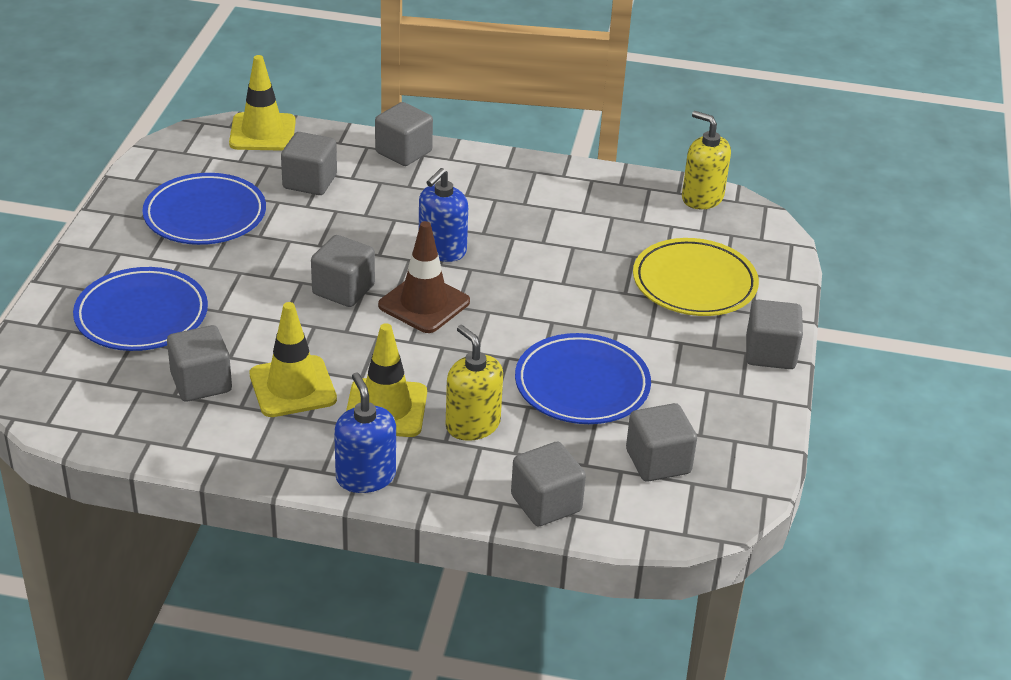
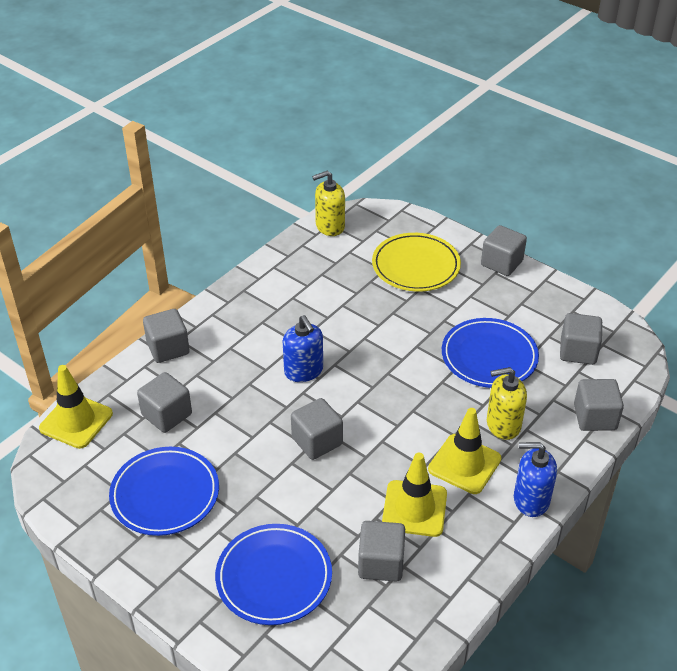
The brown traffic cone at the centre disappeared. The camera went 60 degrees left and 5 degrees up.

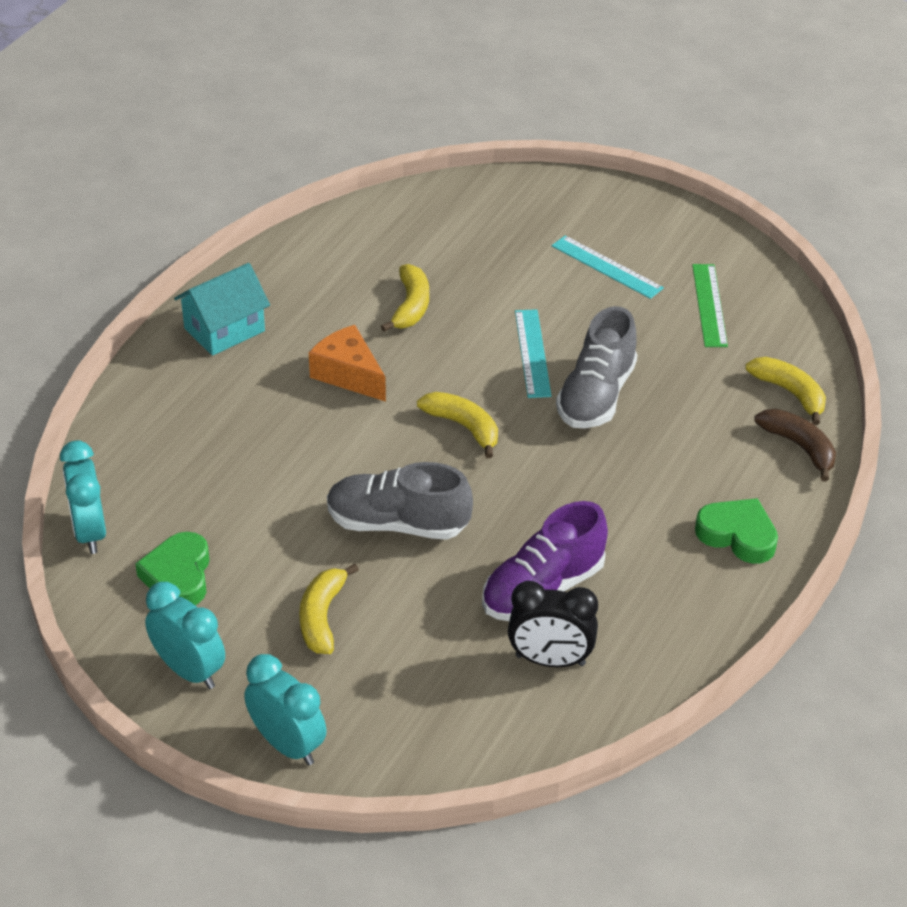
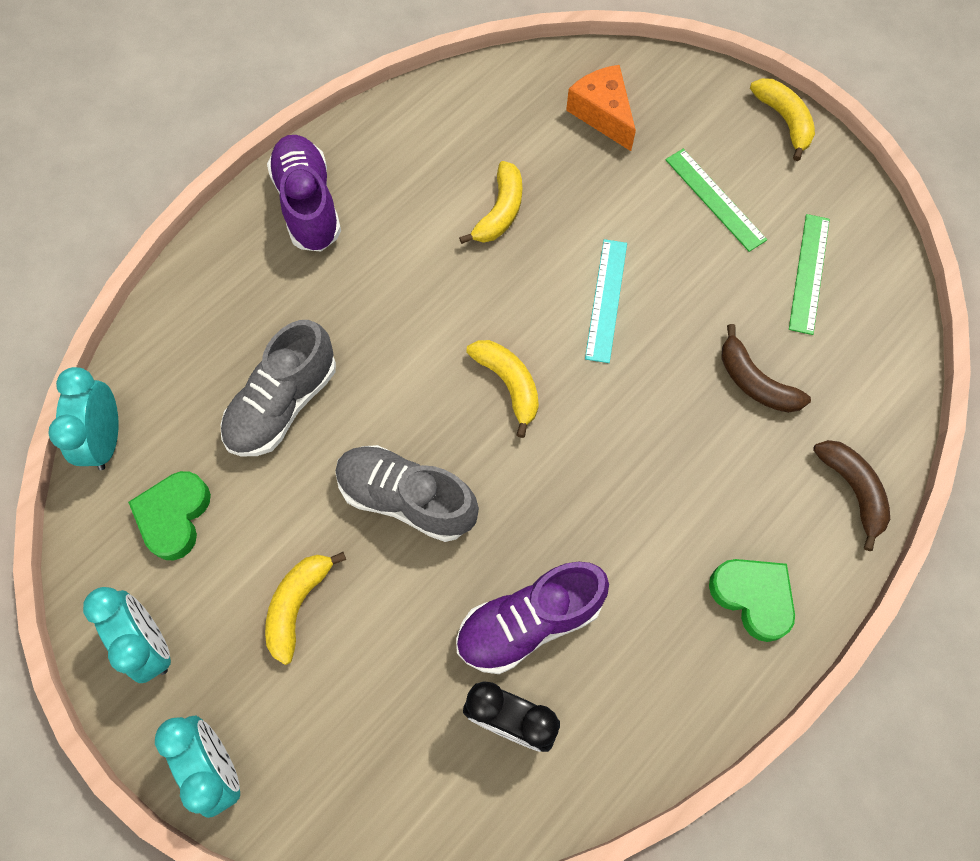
The brown banana (no. 1 from left) at the middle right appeared. The orange cheese moved from the centre to the top centre. The grey shoe (no. 2 from left in the first image) moved from the centre to the middle left. The yellow banana (no. 4 from left) moved from the middle right to the top right. The turquoise house at the middle left was replaced by the purple shoe (no. 1 from left) at the top left. The turquoise ruler (no. 2 from left) at the top right became the green ruler (no. 1 from left) at the top right. The camera went 15 degrees right and 25 degrees up.

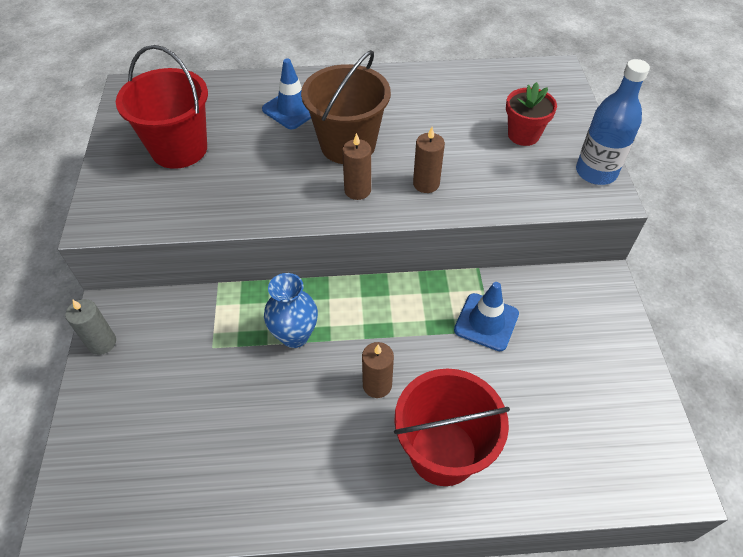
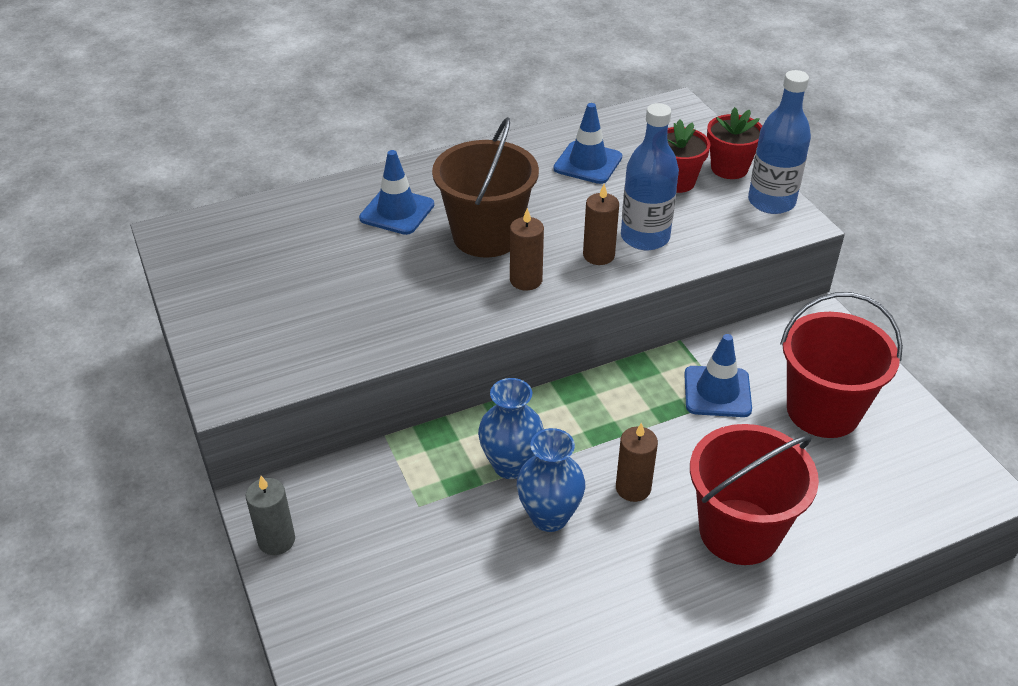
The blue vase (no. 2 from left) at the bottom centre appeared. The blue traffic cone (no. 2 from left) at the top centre appeared. The blue bottle (no. 1 from left) at the top centre appeared. The red flower pot (no. 2 from left) at the top right appeared. The red bucket (no. 1 from left in the first image) moved from the top left to the middle right. The camera went 20 degrees left and 10 degrees down.

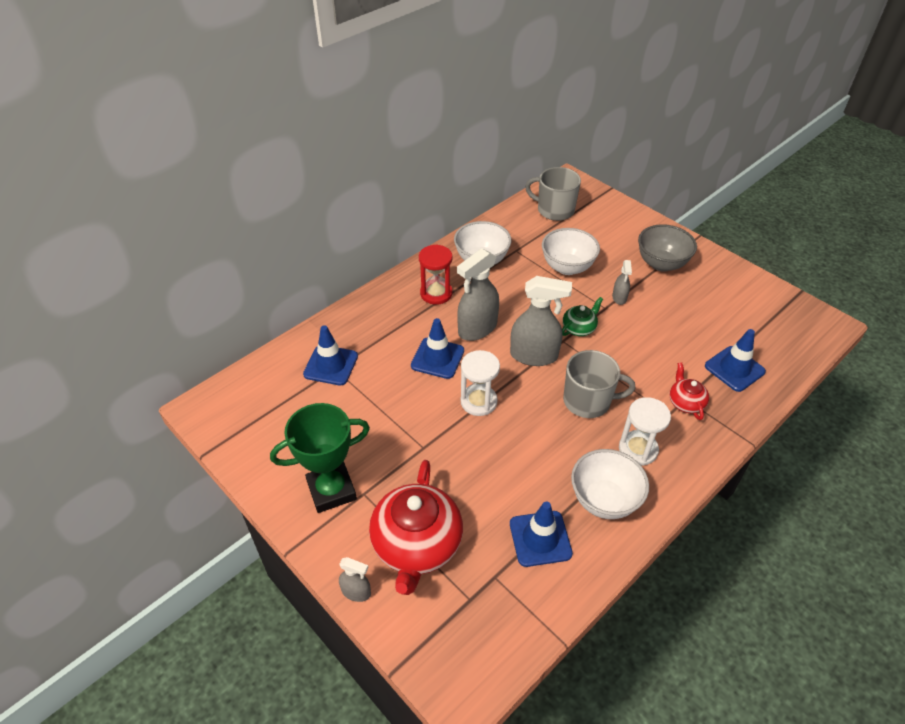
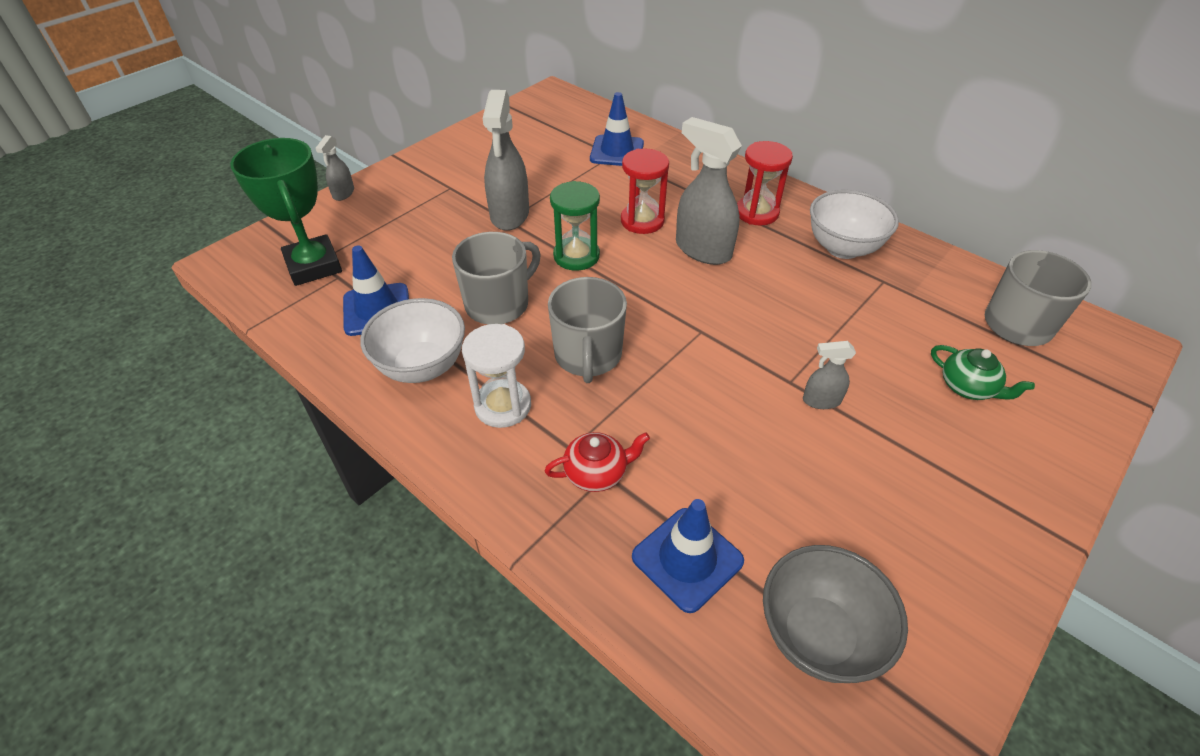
The red teapot (no. 1 from left) at the bottom centre disappeared. The white bowl (no. 2 from left) at the centre disappeared. The grey mug (no. 1 from left) at the centre appeared. The green trophy moved from the centre to the top left. The grey spray bottle (no. 3 from left in the first image) moved from the centre to the top centre. The green teapot moved from the centre to the middle right. The grey bowl moved from the middle right to the bottom right. The blue traffic cone (no. 2 from left) at the centre was replaced by the red hourglass (no. 1 from left) at the top centre. The white hourglass (no. 1 from left) at the centre became the green hourglass at the top centre. The camera went 85 degrees right and 0 degrees up.

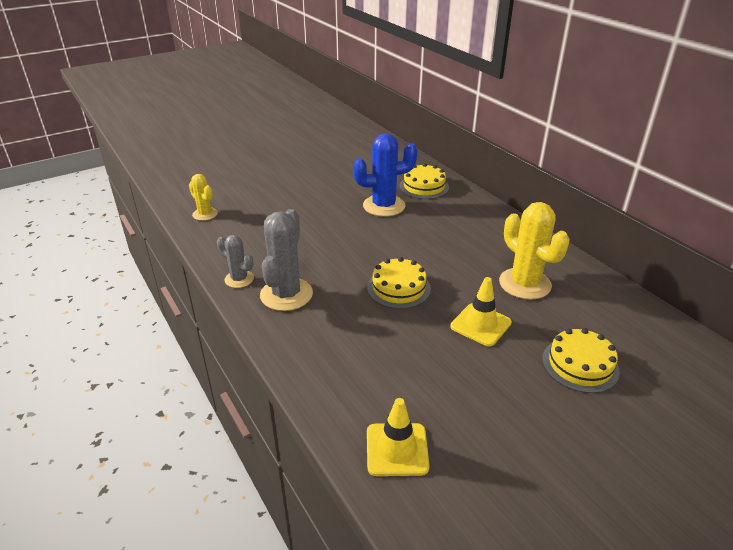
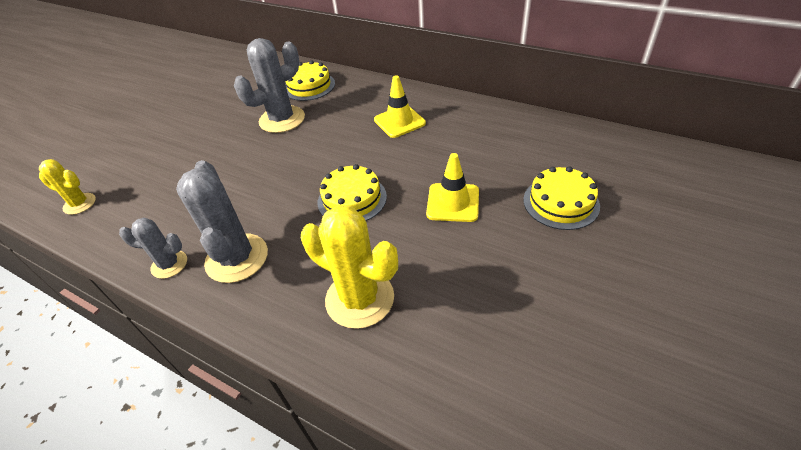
The yellow traffic cone (no. 1 from left) moved from the bottom centre to the top centre. The yellow cactus (no. 2 from left) moved from the middle right to the centre. The blue cactus at the top centre became the grey cactus (no. 3 from left) at the top centre. The camera went 25 degrees left and 10 degrees up.

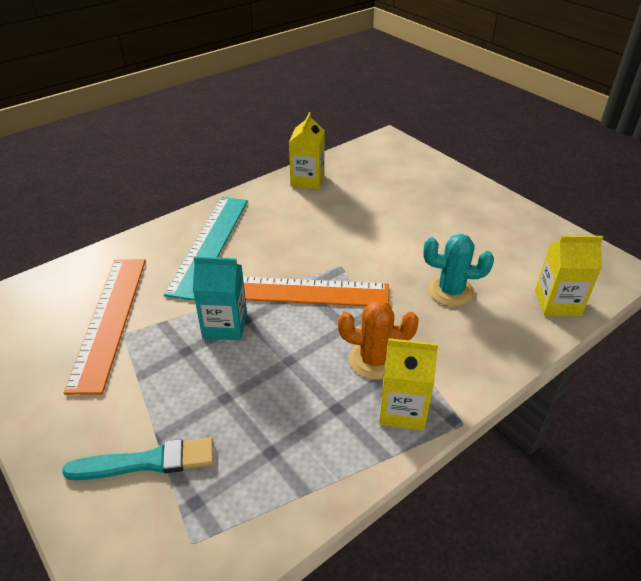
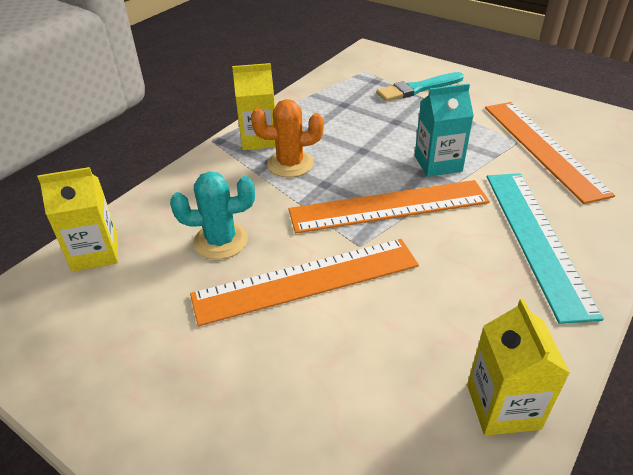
The orange ruler (no. 1 from left) at the centre appeared. The camera went 165 degrees right and 0 degrees up.

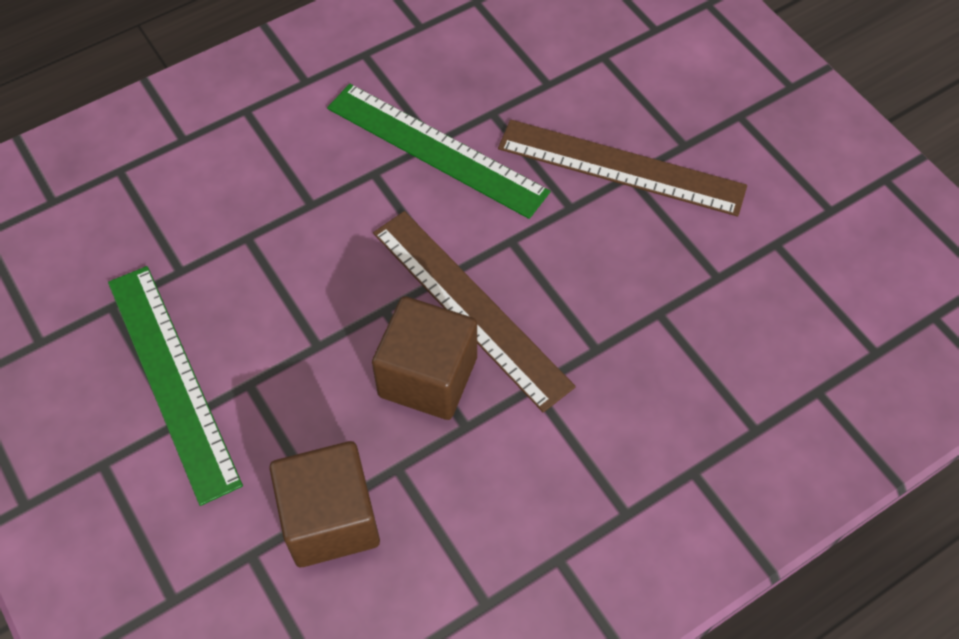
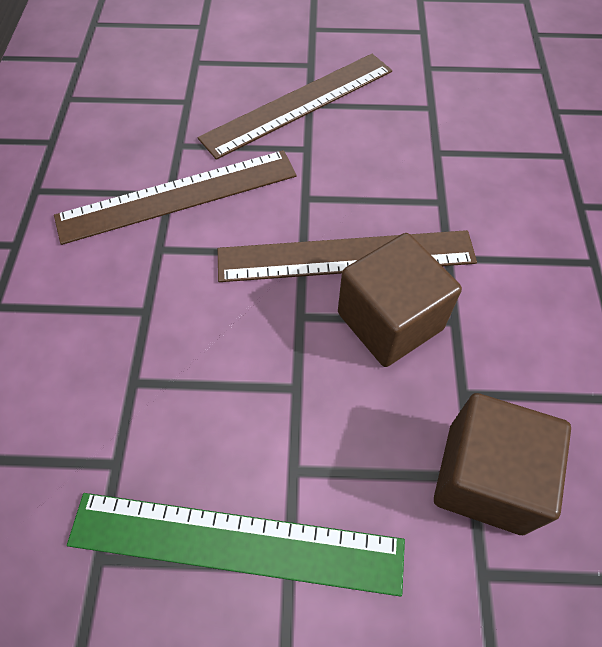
The green ruler (no. 2 from left) at the top centre became the brown ruler (no. 1 from left) at the top left. The camera went 55 degrees left and 0 degrees up.

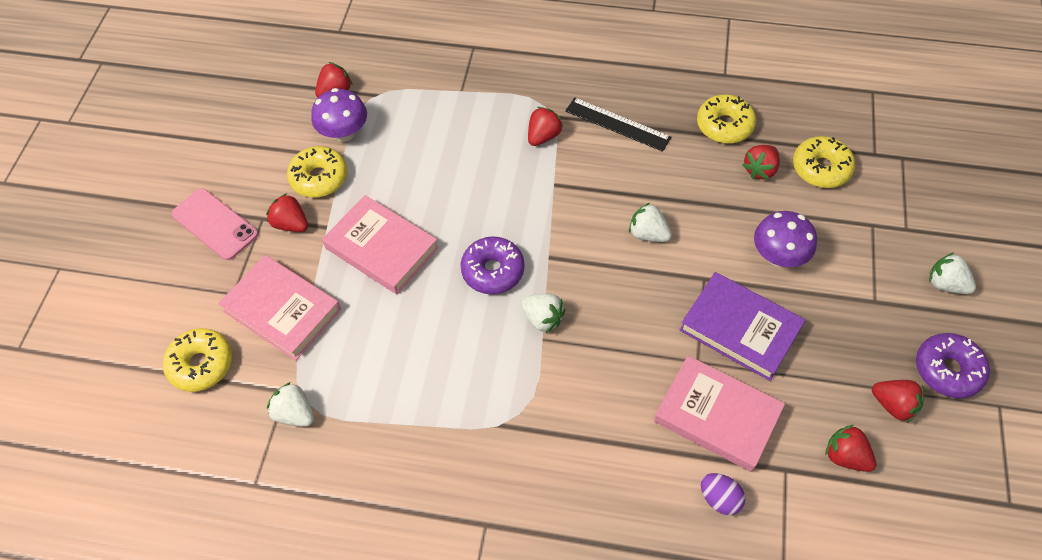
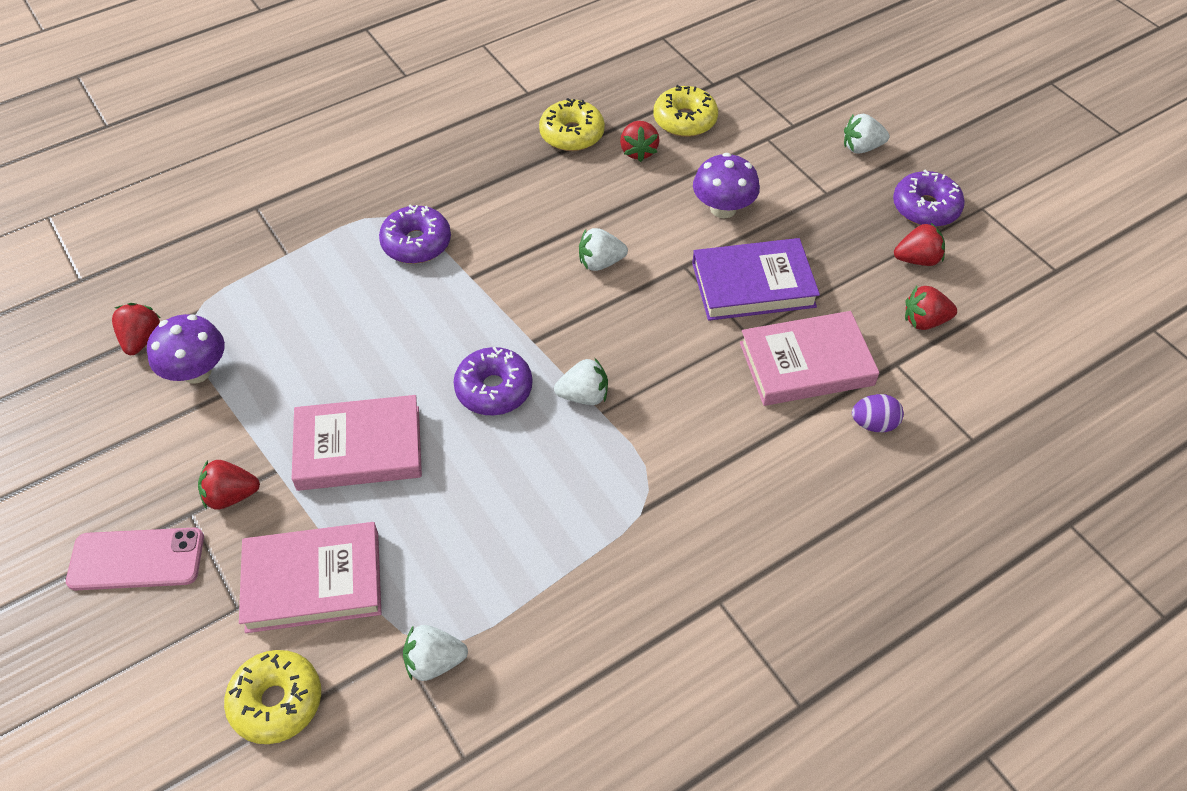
The yellow donut (no. 2 from left) at the top left disappeared. The black ruler at the top centre disappeared. The red strawberry (no. 3 from left) at the top centre was replaced by the purple donut (no. 1 from left) at the top centre. The camera went 45 degrees left and 5 degrees down.

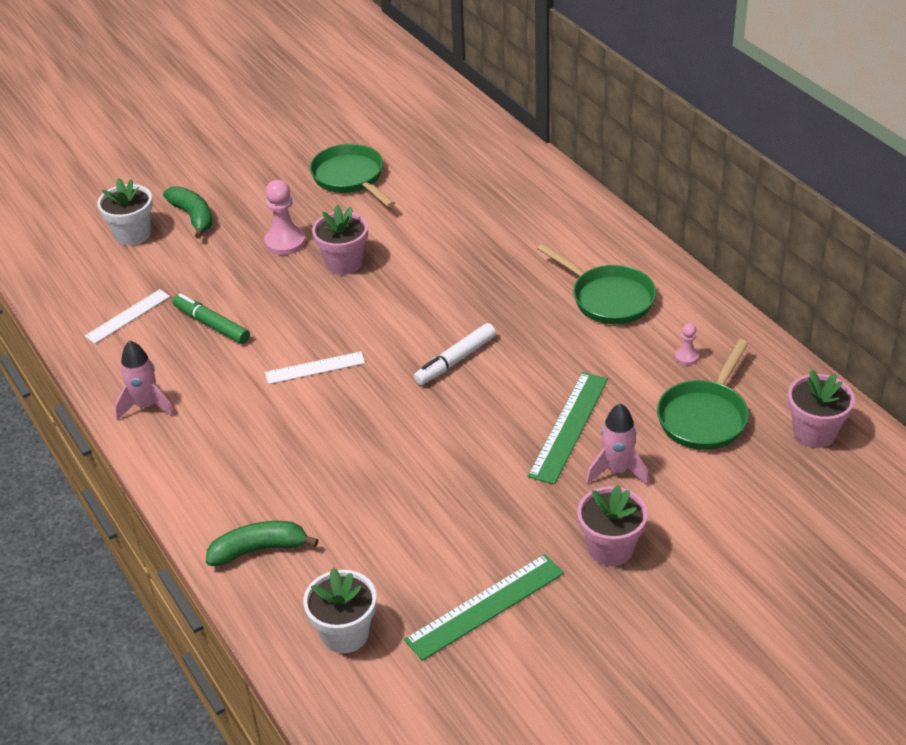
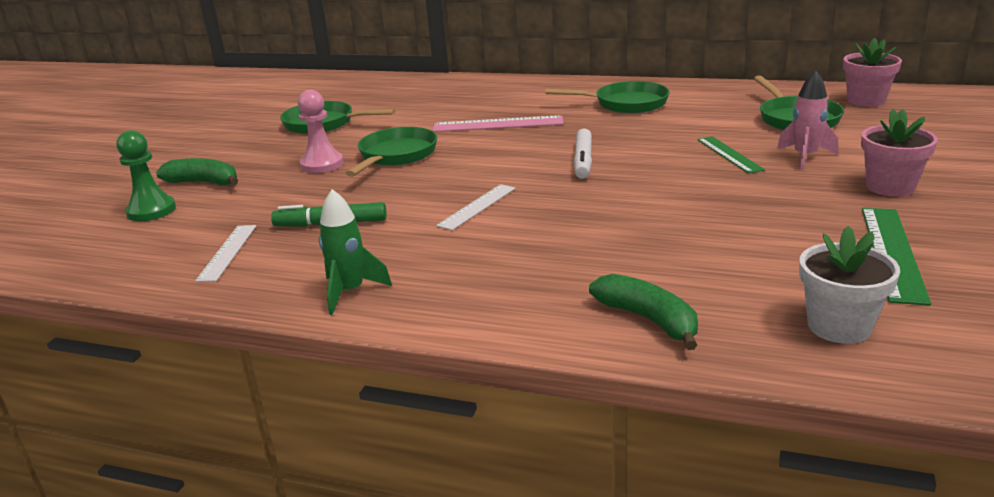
The pink pawn (no. 2 from left) at the middle right disappeared. The pink ruler at the top centre appeared. The white flower pot (no. 1 from left) at the top left was replaced by the green pawn at the middle left. The pink flower pot (no. 1 from left) at the top centre was replaced by the green pan (no. 2 from left) at the top centre. The pink rocket (no. 1 from left) at the middle left became the green rocket at the centre. The green banana (no. 2 from left) at the bottom left turned 105 degrees clockwise. The green ruler (no. 2 from left in the first image) at the centre changed to 0.66 times the size. The camera went 40 degrees left and 15 degrees down.

